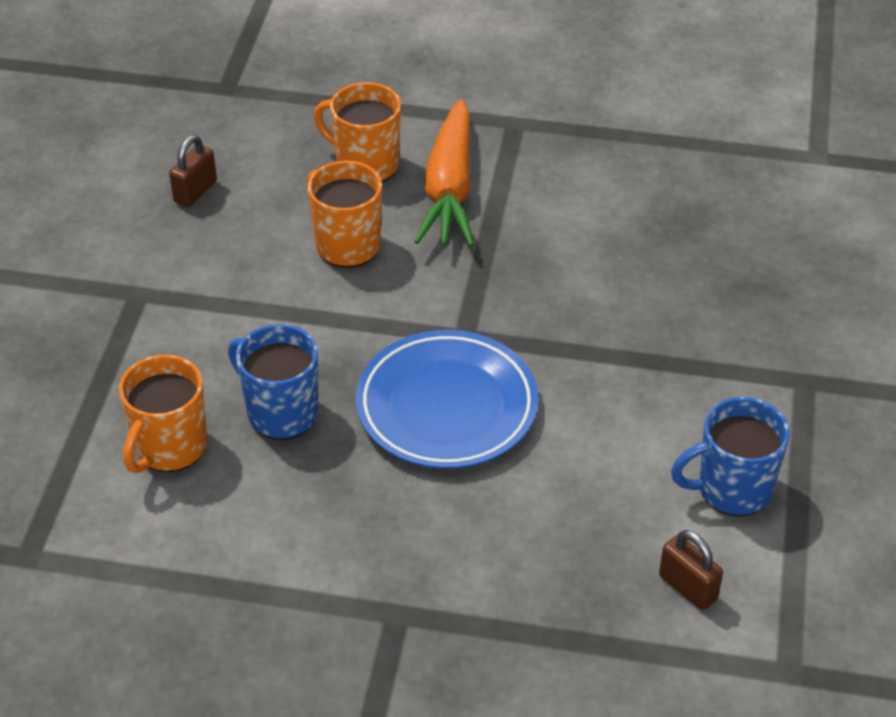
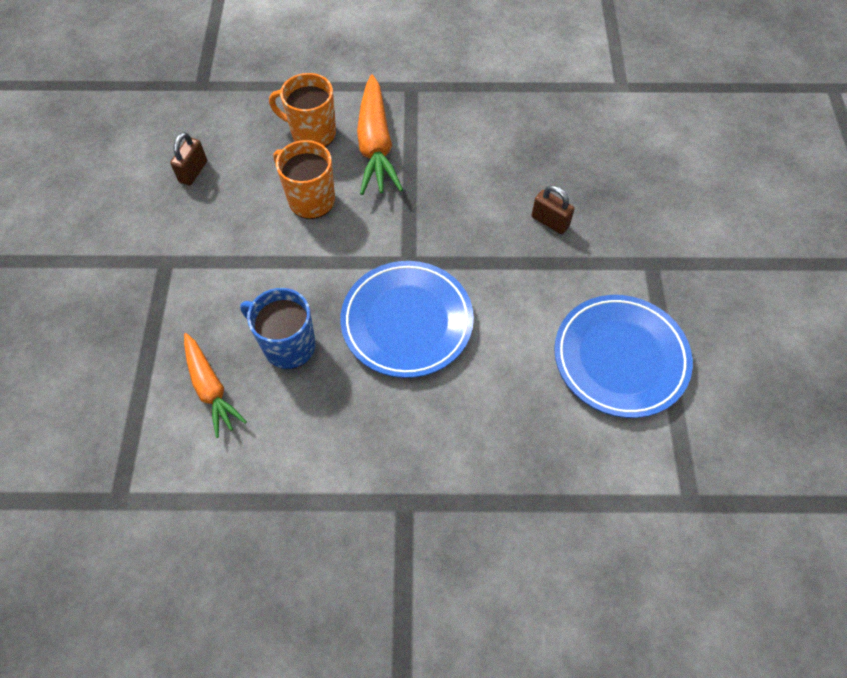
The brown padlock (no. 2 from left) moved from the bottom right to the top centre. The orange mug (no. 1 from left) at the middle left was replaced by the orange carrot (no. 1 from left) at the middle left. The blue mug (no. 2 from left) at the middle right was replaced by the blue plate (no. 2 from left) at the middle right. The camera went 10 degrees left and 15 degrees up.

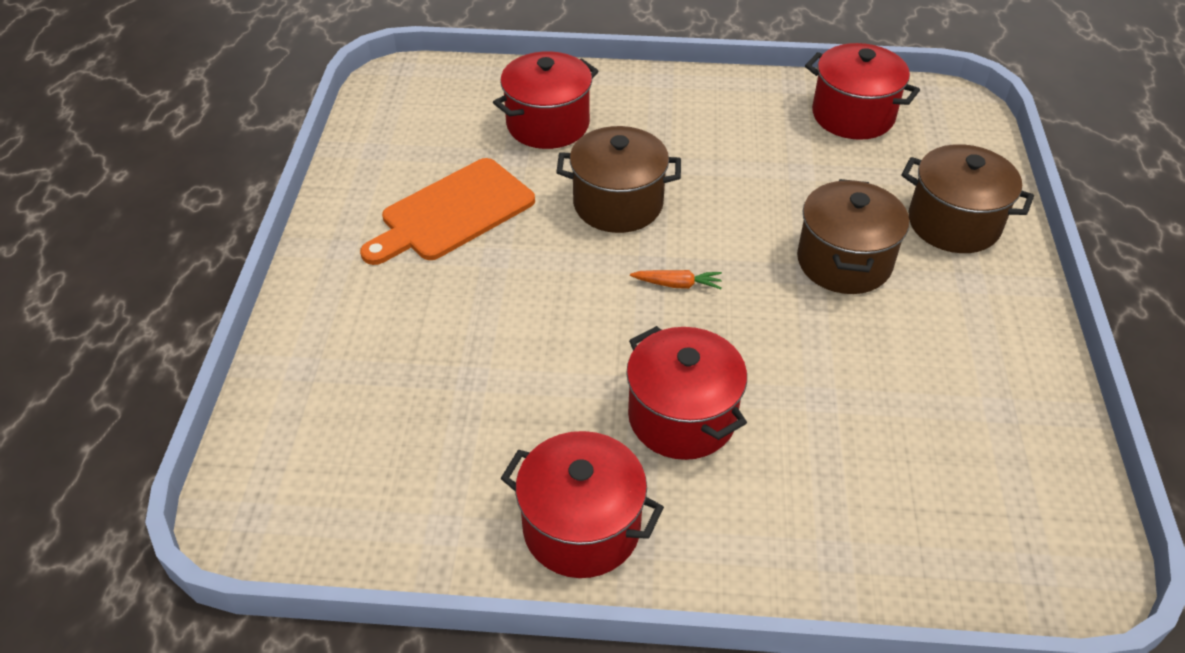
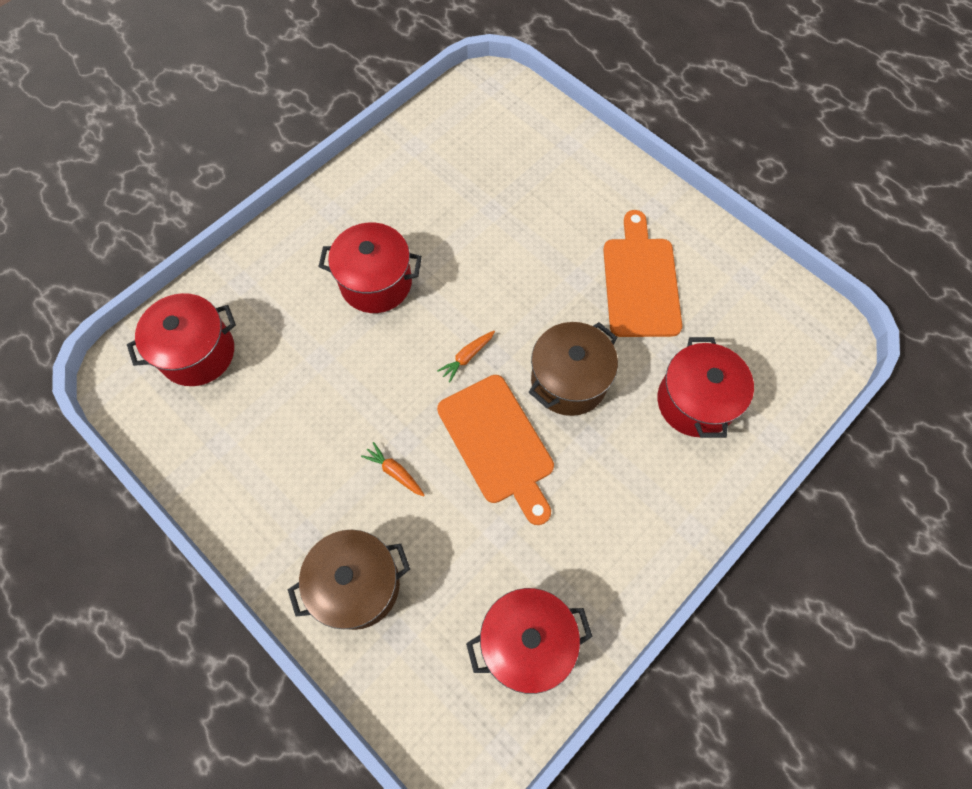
The orange cutting board (no. 1 from left) at the centre appeared. The red pot (no. 2 from left in the first image) moved from the bottom centre to the middle left. The brown pot (no. 2 from left) at the middle right was replaced by the orange carrot (no. 1 from left) at the centre. The camera went 130 degrees right and 20 degrees up.

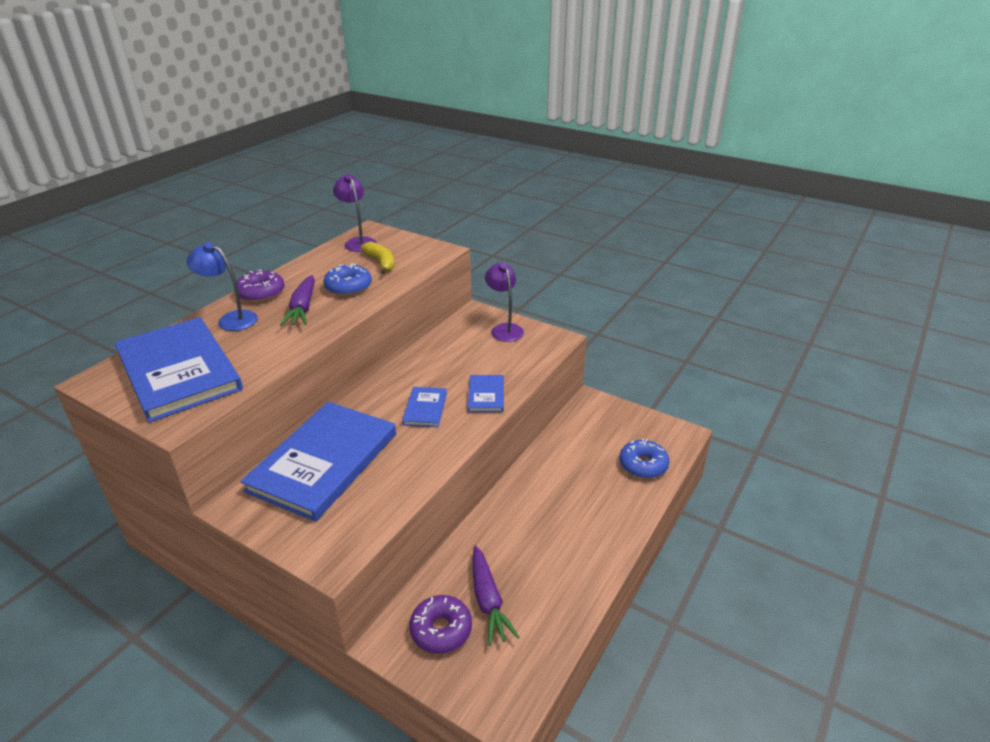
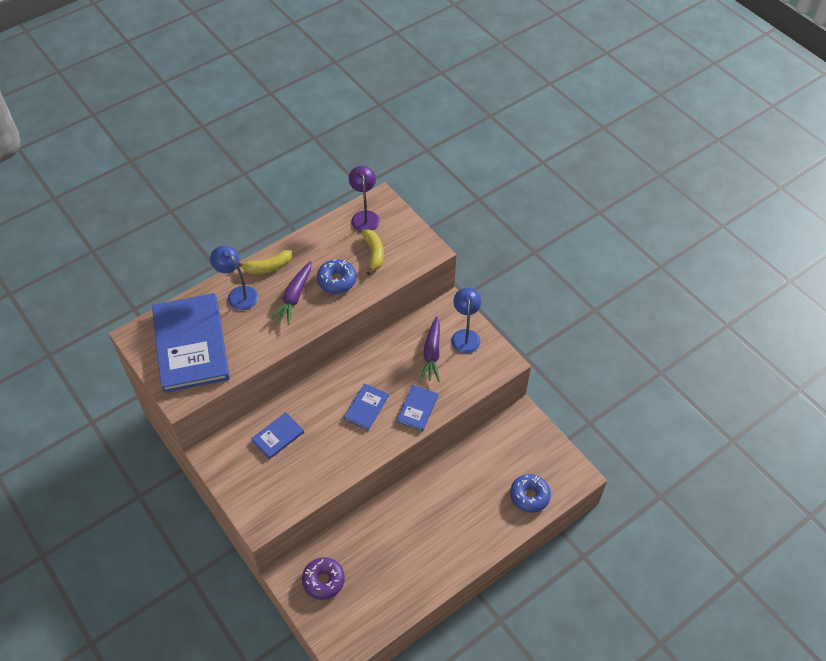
The purple carrot (no. 2 from left) moved from the bottom centre to the centre. The purple donut (no. 1 from left) at the middle left was replaced by the yellow banana (no. 1 from left) at the middle left. The purple lamp (no. 2 from left) at the centre became the blue lamp (no. 2 from left) at the centre. The blue book (no. 2 from left) at the middle left changed to 0.45 times the size. The camera went 20 degrees right and 20 degrees up.

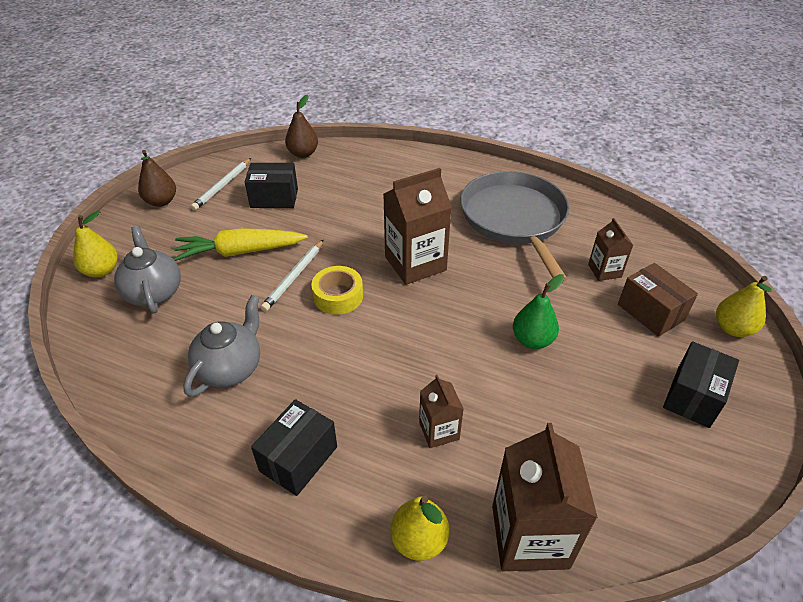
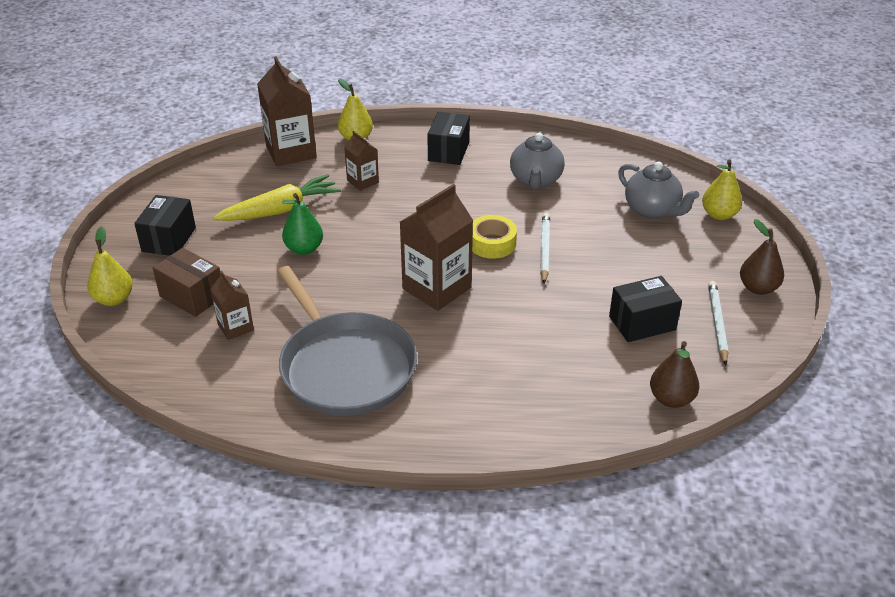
The yellow carrot moved from the middle left to the top left. The camera went 160 degrees right and 5 degrees down.

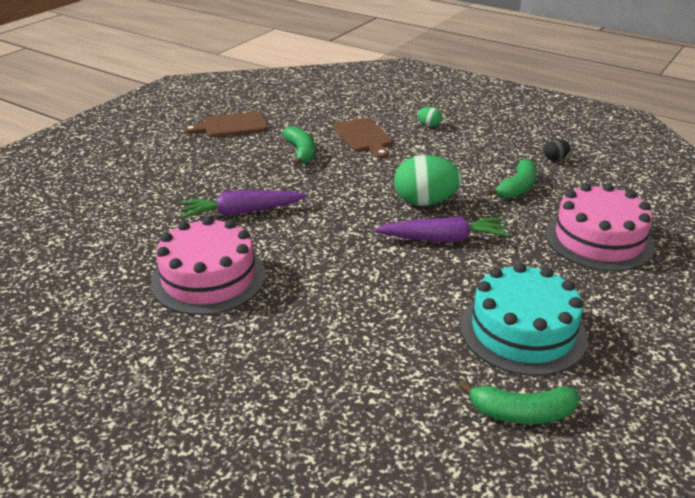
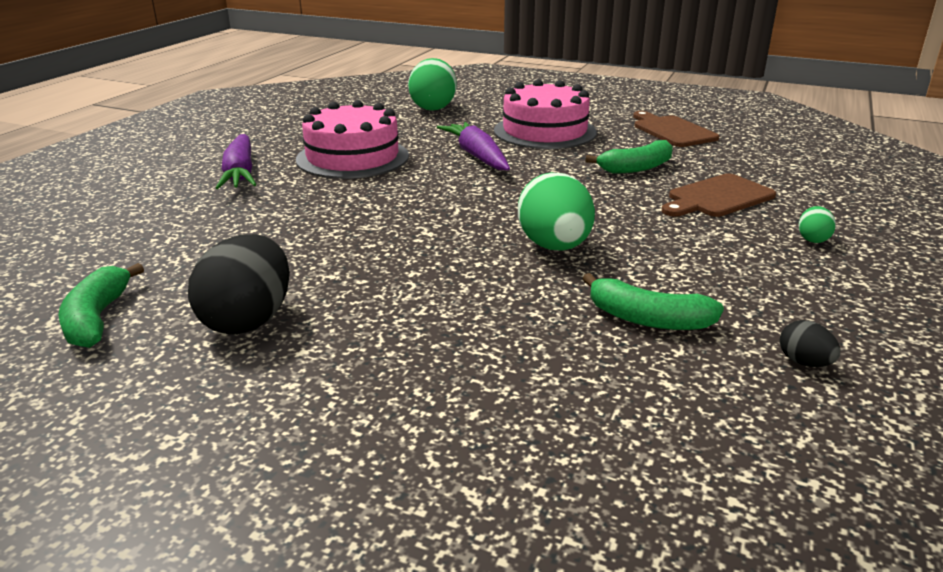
The green egg (no. 1 from left) at the top centre appeared. The purple carrot (no. 2 from left in the first image) moved from the centre to the top left. The pink cake (no. 2 from left) moved from the middle right to the top centre. The turquoise cake at the middle right was replaced by the black egg (no. 1 from left) at the middle left. The camera went 80 degrees right and 5 degrees down.

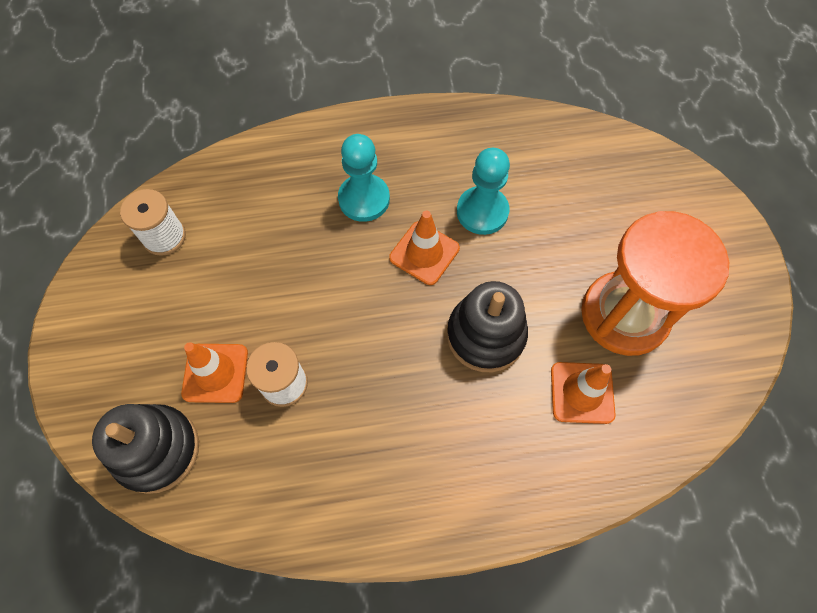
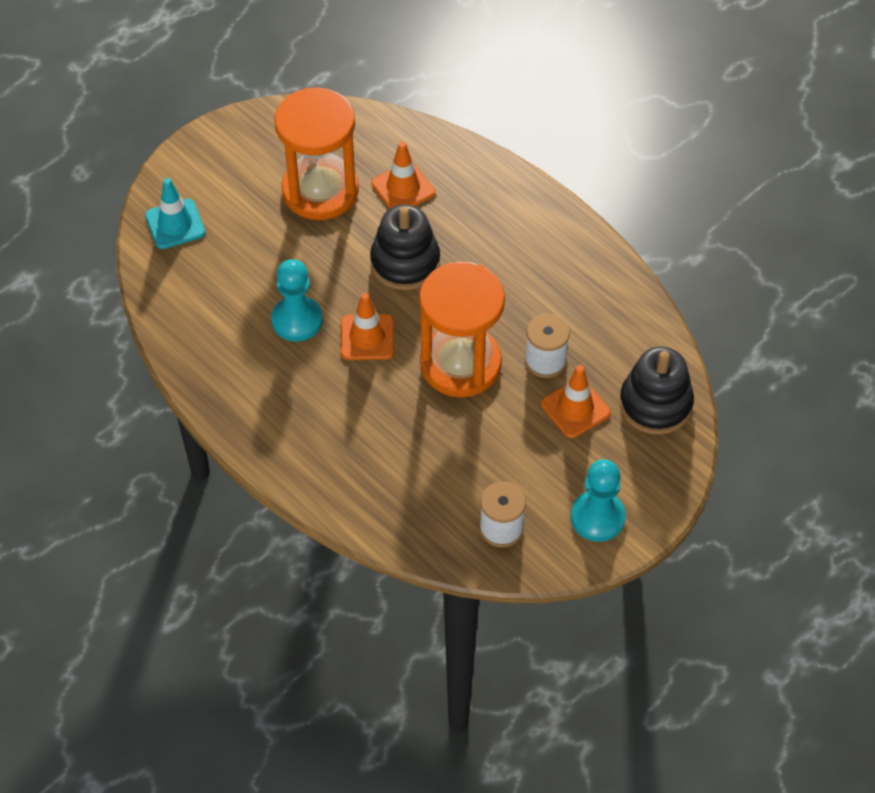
The turquoise traffic cone at the top left appeared. The orange hourglass (no. 2 from left) at the centre appeared. The turquoise pawn (no. 1 from left in the first image) moved from the top centre to the middle right. The camera went 125 degrees left and 10 degrees down.

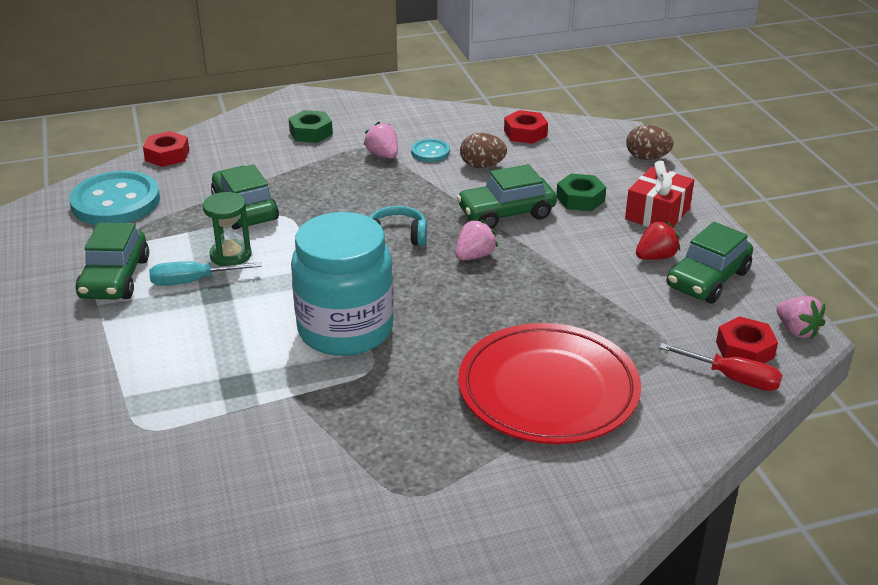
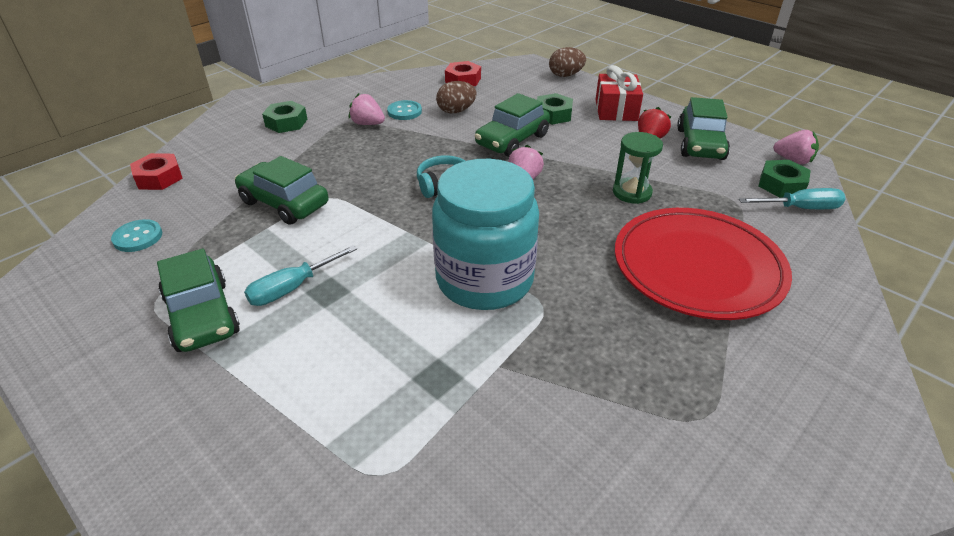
The green hourglass moved from the middle left to the top right. The red screwdriver at the middle right became the turquoise screwdriver (no. 2 from left) at the middle right. The red nut (no. 3 from left) at the middle right became the green nut (no. 3 from left) at the middle right. The turquoise button (no. 1 from left) at the middle left changed to 0.48 times the size. The camera went 30 degrees left and 5 degrees up.

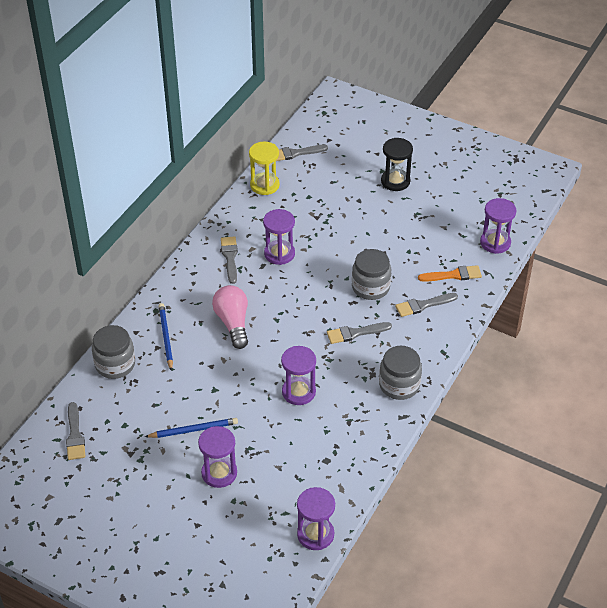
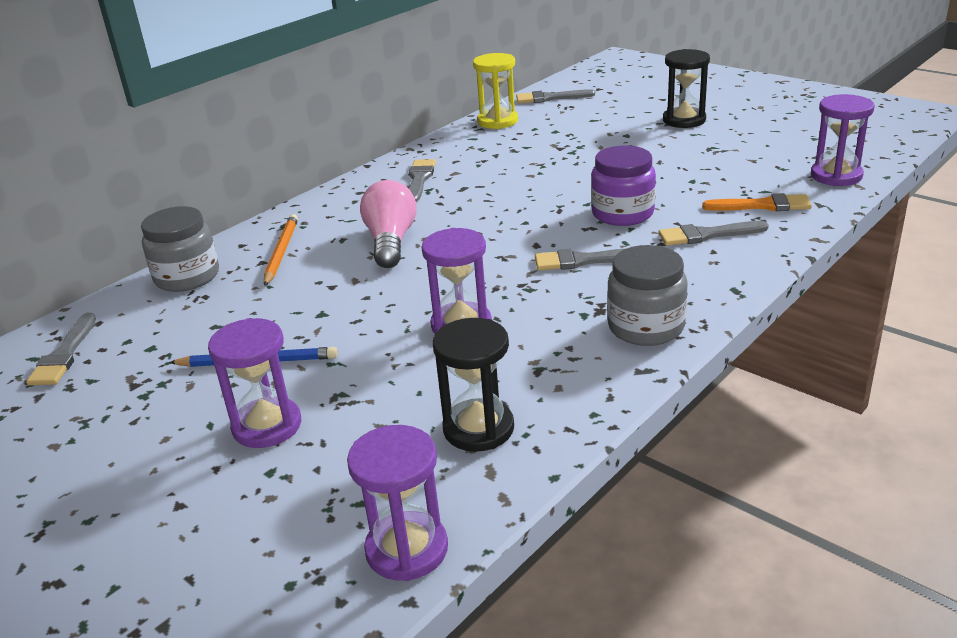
The purple hourglass (no. 2 from left) at the centre disappeared. The black hourglass (no. 1 from left) at the centre appeared. The blue pencil (no. 1 from left) at the middle left became the orange pencil at the middle left. The grey jar (no. 2 from left) at the centre became the purple jar at the top centre. The camera went 15 degrees right and 15 degrees down.

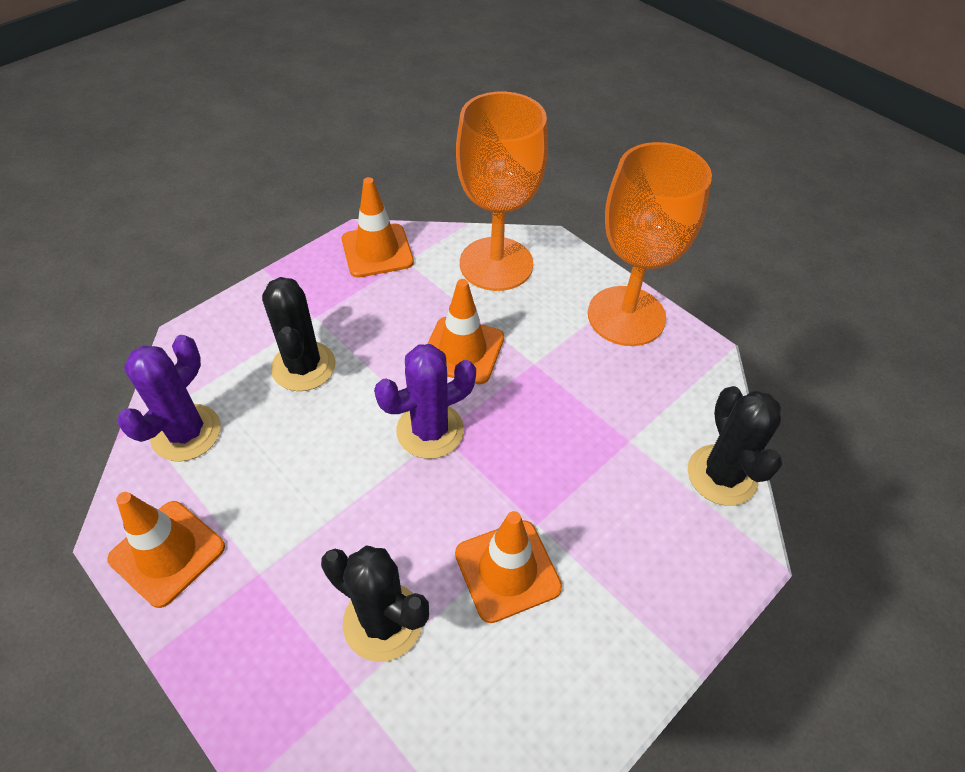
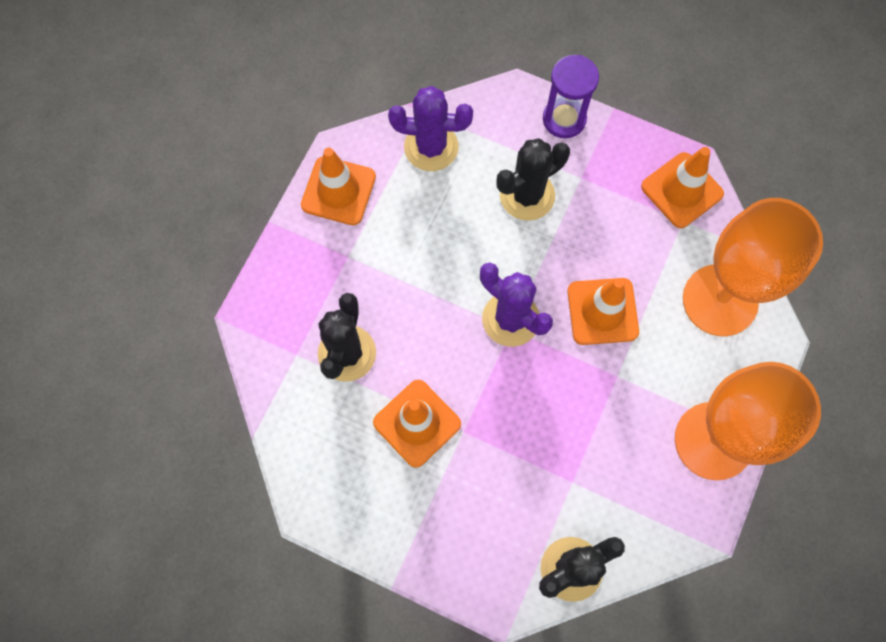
The purple hourglass at the top centre appeared. The camera went 70 degrees right and 20 degrees up.

